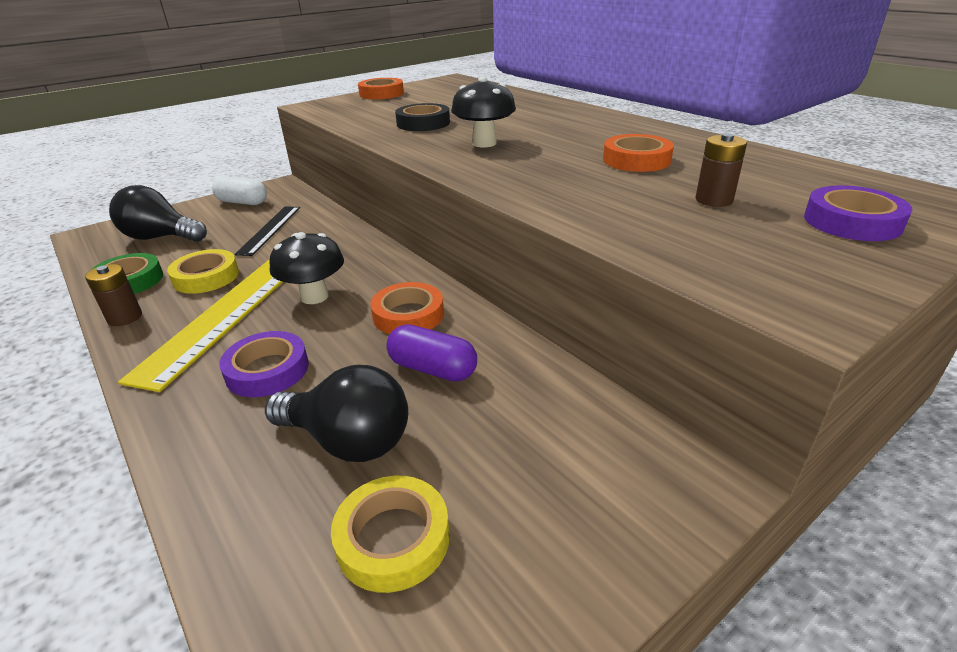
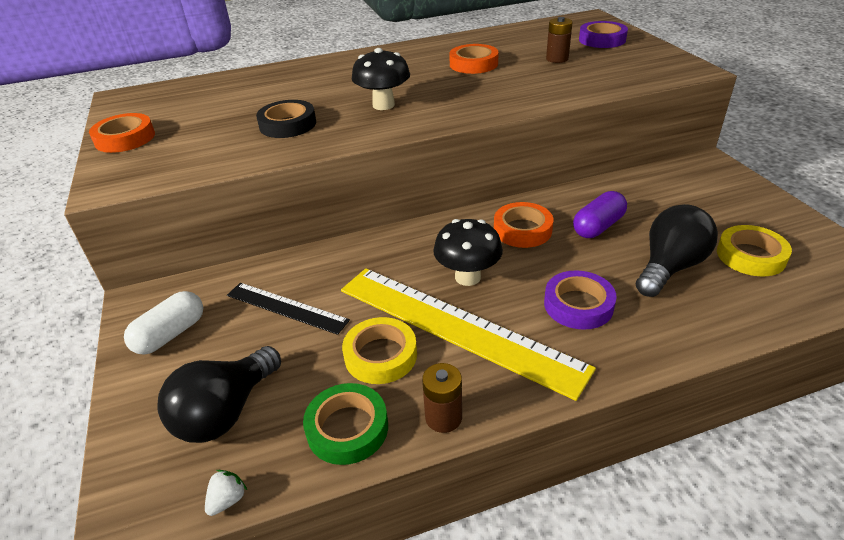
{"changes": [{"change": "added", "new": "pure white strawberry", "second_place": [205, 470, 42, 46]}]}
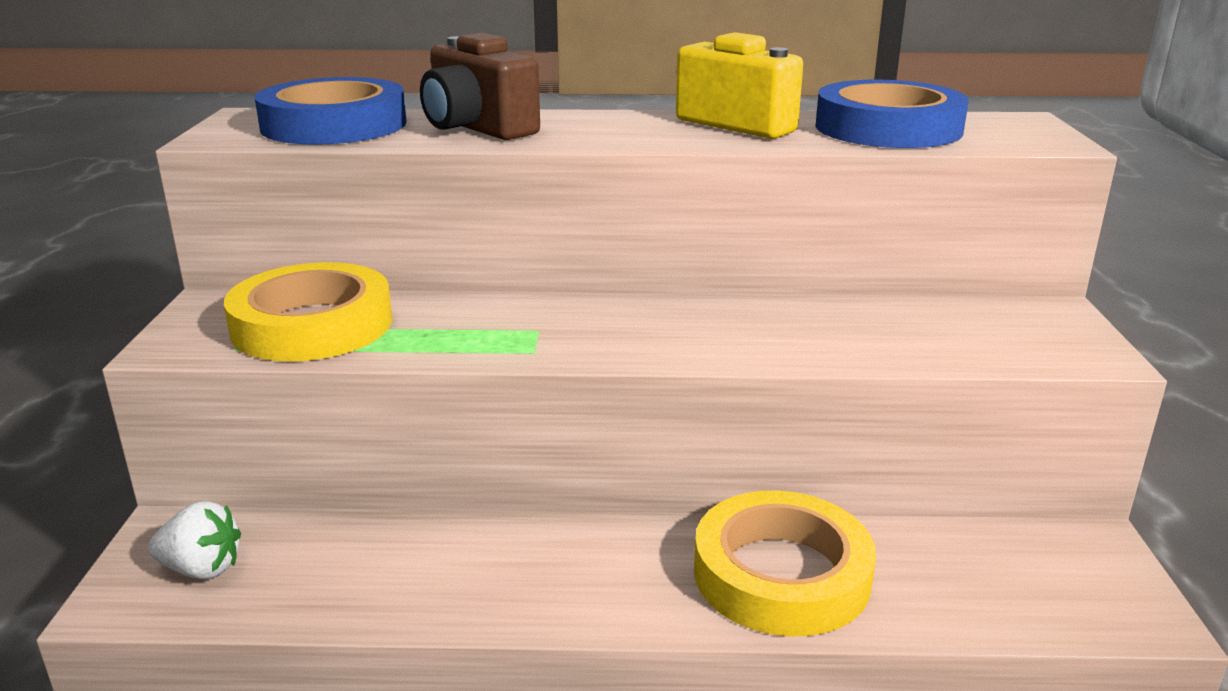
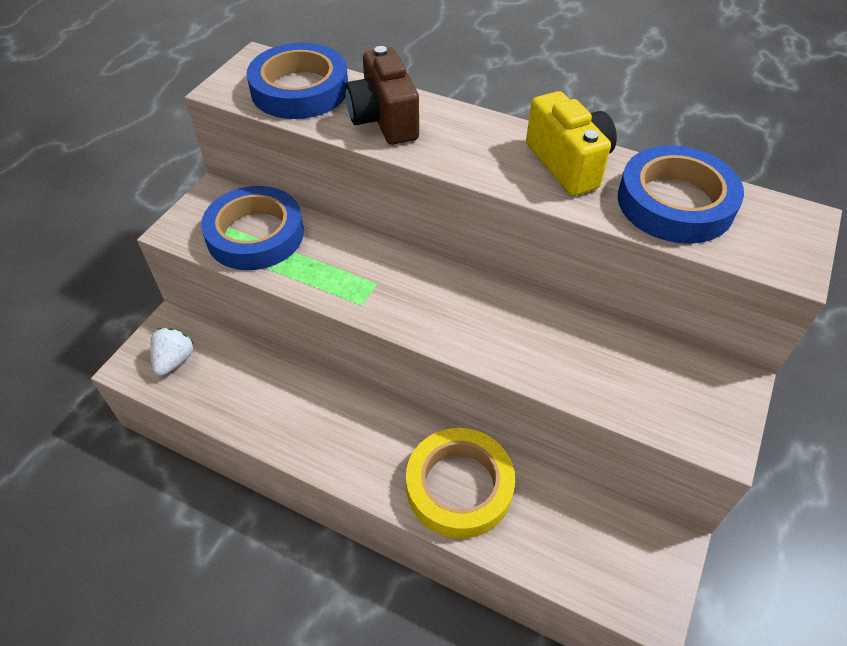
{"changes": [{"change": "turned", "old": "pure white strawberry", "first_place": [148, 501, 93, 79], "second_place": [150, 328, 44, 48], "degrees": -105}, {"change": "recoloured", "old": "bright yellow tape", "new": "royal blue tape", "first_place": [224, 262, 168, 100], "second_place": [201, 186, 103, 84]}]}
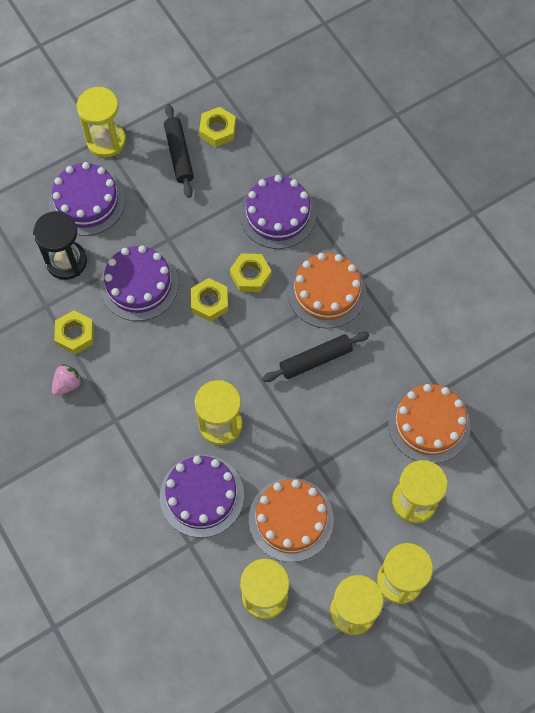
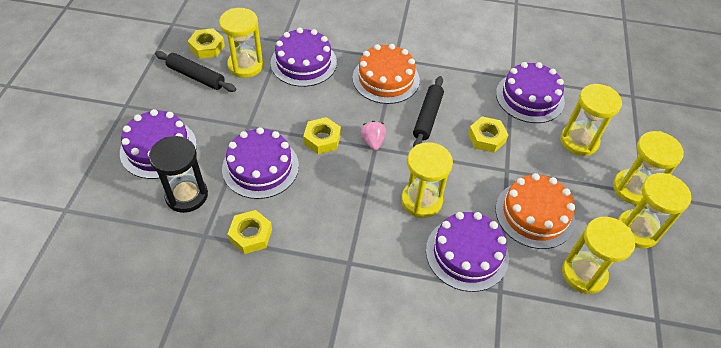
{"changes": [{"change": "moved", "old": "bright yellow hourglass", "first_place": [77, 87, 49, 71], "second_place": [219, 8, 44, 70]}, {"change": "moved", "old": "rose-pink strawberry", "first_place": [52, 364, 31, 32], "second_place": [361, 121, 25, 29]}, {"change": "moved", "old": "bright yellow nut", "first_place": [230, 253, 42, 39], "second_place": [468, 116, 40, 37]}, {"change": "recoloured", "old": "orange-coloured layer cake", "new": "royal purple layer cake", "first_place": [388, 384, 83, 80], "second_place": [496, 62, 69, 61]}]}
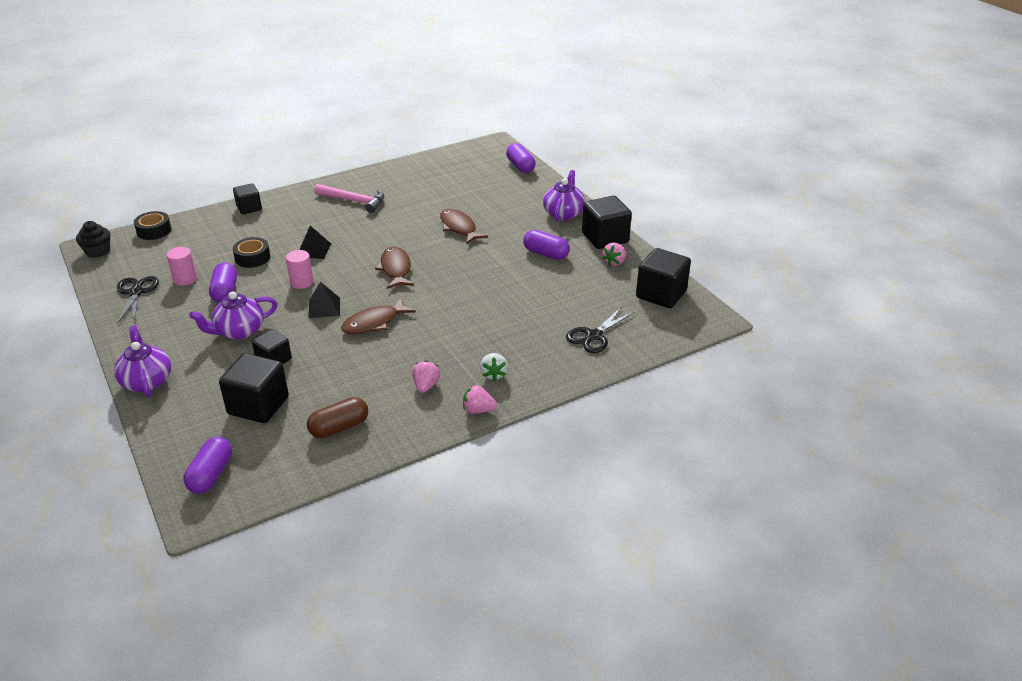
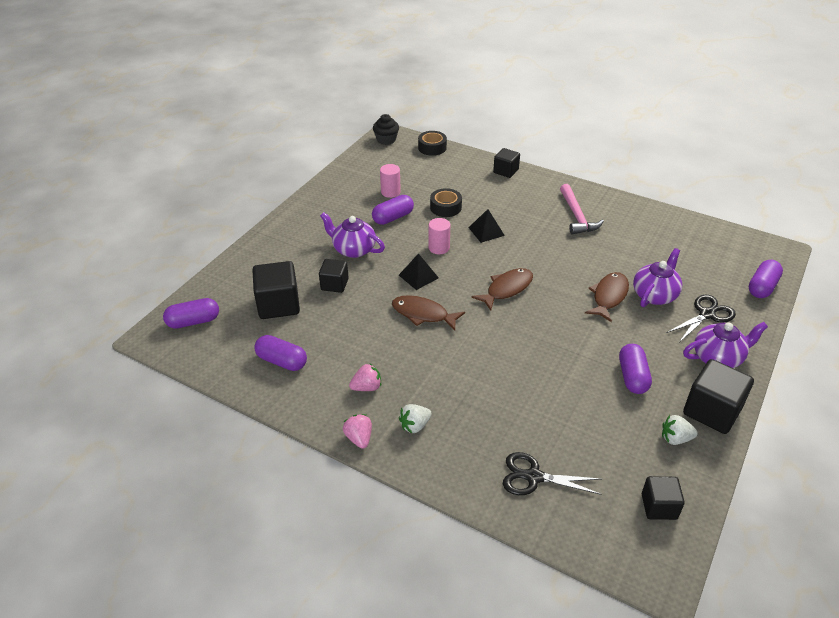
{"changes": [{"change": "recoloured", "old": "russet capsule", "new": "royal purple capsule", "first_place": [307, 397, 61, 41], "second_place": [254, 335, 53, 36]}, {"change": "moved", "old": "royal purple china teapot", "first_place": [114, 326, 57, 71], "second_place": [633, 248, 49, 59]}, {"change": "resized", "old": "ebony cube", "first_place": [636, 248, 55, 60], "second_place": [642, 476, 43, 44], "factor": 0.61}, {"change": "recoloured", "old": "rose-pink strawberry", "new": "pure white strawberry", "first_place": [602, 243, 24, 23], "second_place": [662, 415, 36, 30]}, {"change": "moved", "old": "ebony scissors", "first_place": [117, 276, 42, 48], "second_place": [666, 295, 70, 46]}]}
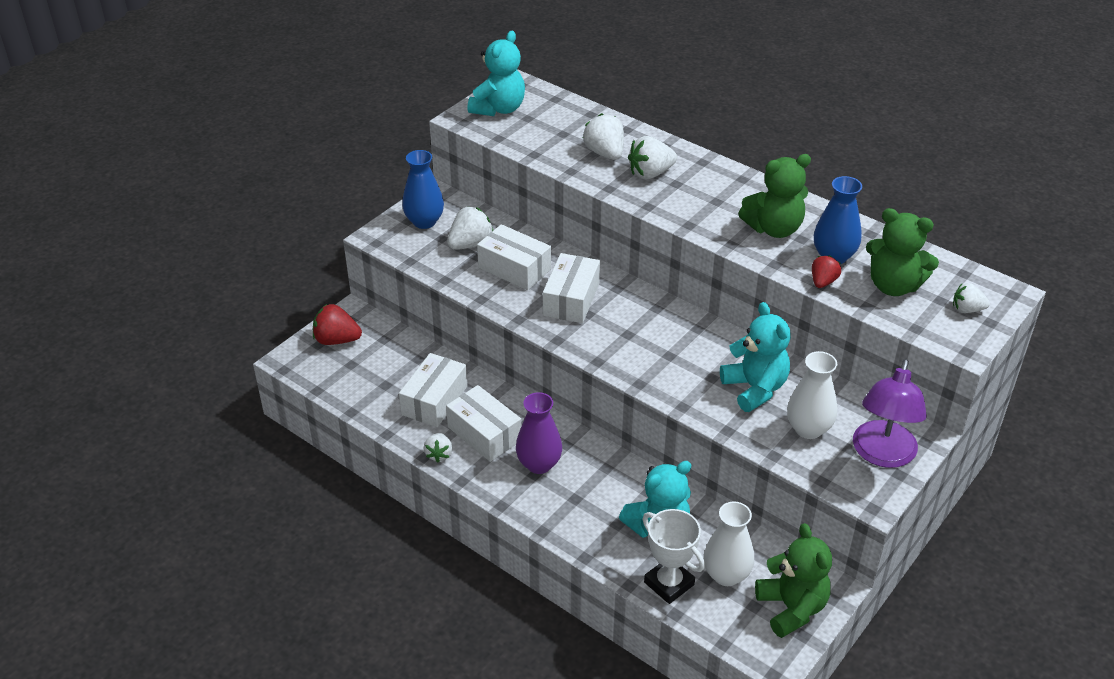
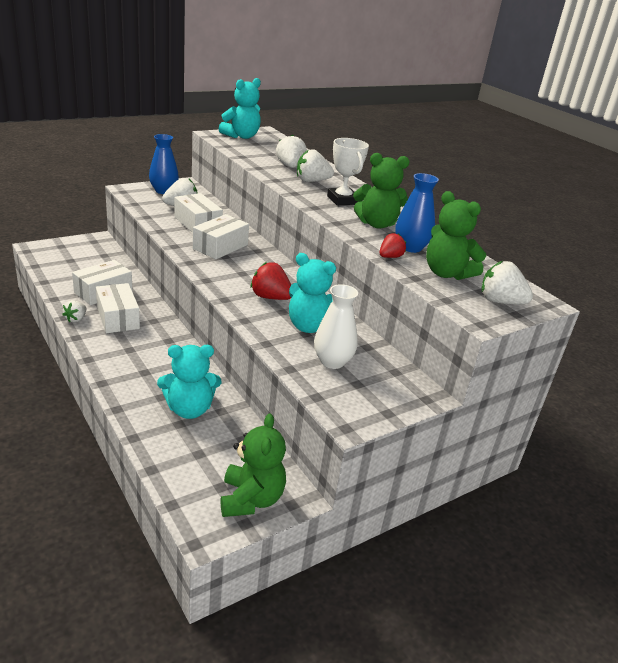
{"changes": [{"change": "moved", "old": "red strawberry", "first_place": [313, 304, 49, 41], "second_place": [251, 262, 40, 38]}, {"change": "turned", "old": "teal stuffed bear", "first_place": [720, 302, 71, 110], "second_place": [289, 253, 47, 80], "degrees": 120}, {"change": "moved", "old": "pure white trophy", "first_place": [642, 509, 63, 95], "second_place": [327, 138, 42, 67]}, {"change": "resized", "old": "pure white strawberry", "first_place": [953, 283, 37, 30], "second_place": [482, 261, 51, 43], "factor": 1.59}, {"change": "removed", "old": "royal purple flower vase", "first_place": [516, 392, 46, 82]}, {"change": "removed", "old": "pure white flower vase", "first_place": [704, 501, 50, 85]}, {"change": "removed", "old": "royal purple reading lamp", "first_place": [853, 359, 74, 109]}]}
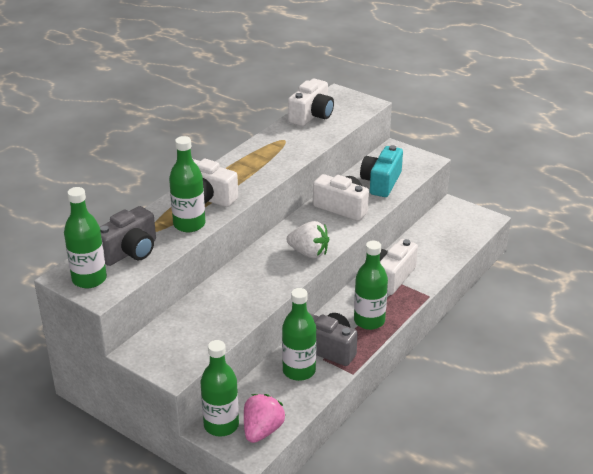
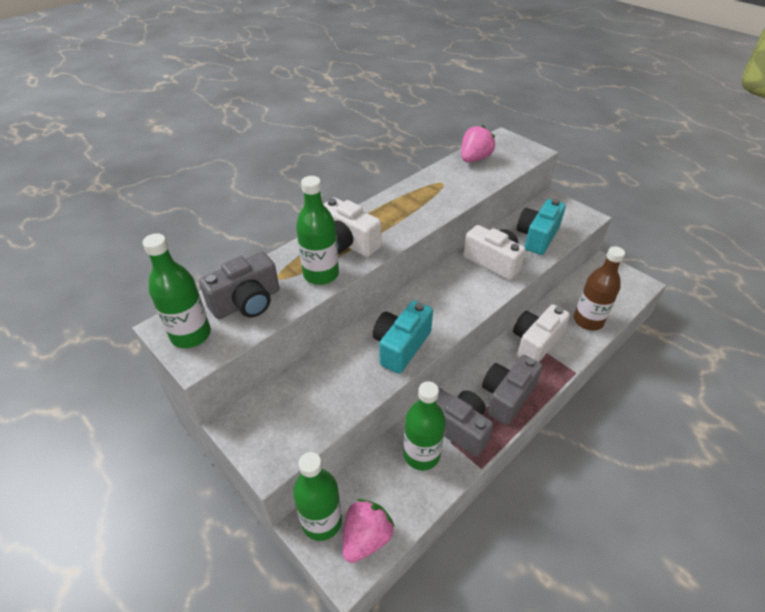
{"changes": [{"change": "added", "new": "teal camera", "second_place": [373, 301, 60, 73]}, {"change": "replaced", "old": "pure white camera", "new": "rose-pink strawberry", "first_place": [288, 79, 46, 47], "second_place": [461, 125, 34, 37]}, {"change": "replaced", "old": "leaf-green drink bottle", "new": "grey camera", "first_place": [354, 240, 34, 90], "second_place": [482, 355, 61, 70]}, {"change": "added", "new": "russet drink bottle", "second_place": [574, 246, 51, 85]}, {"change": "removed", "old": "pure white strawberry", "first_place": [287, 221, 42, 38]}]}
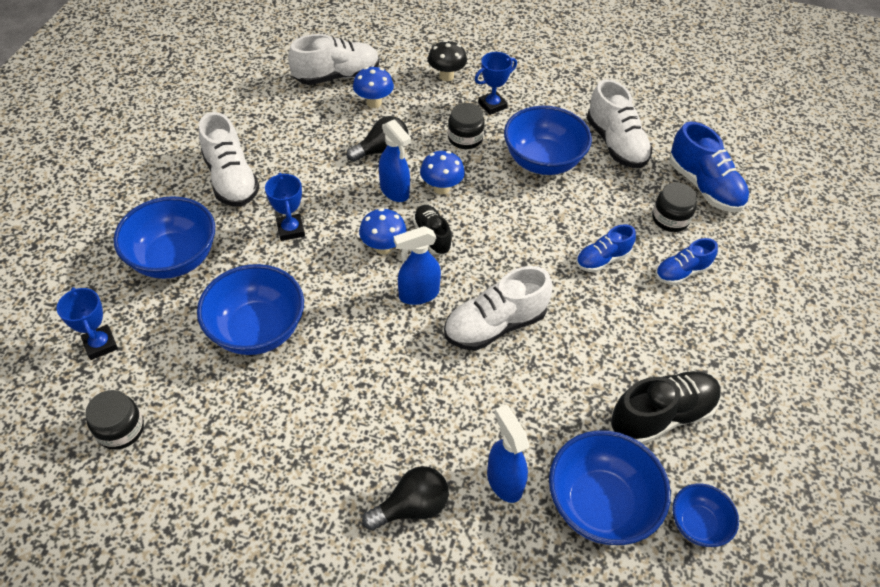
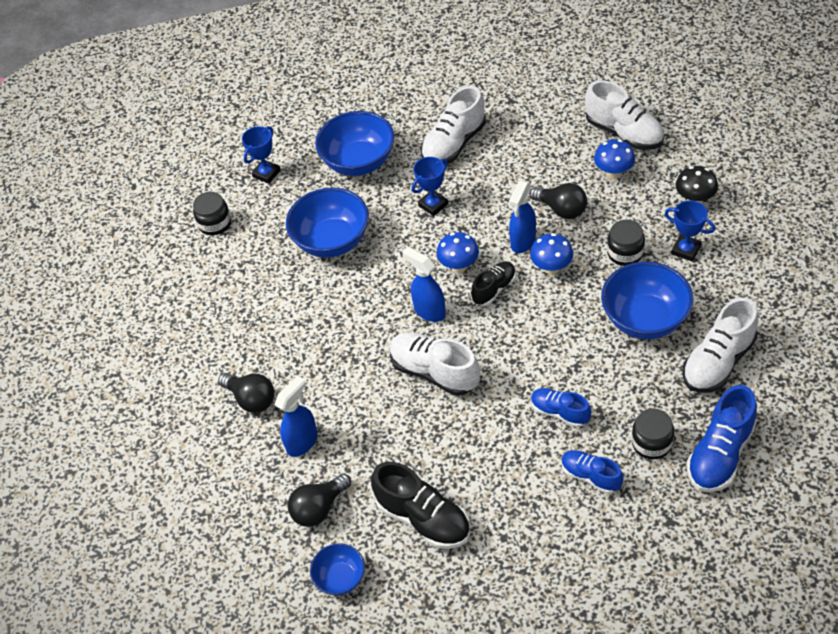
{"changes": [{"change": "replaced", "old": "royal blue bowl", "new": "ebony bulb", "first_place": [549, 430, 122, 115], "second_place": [288, 473, 63, 54]}]}
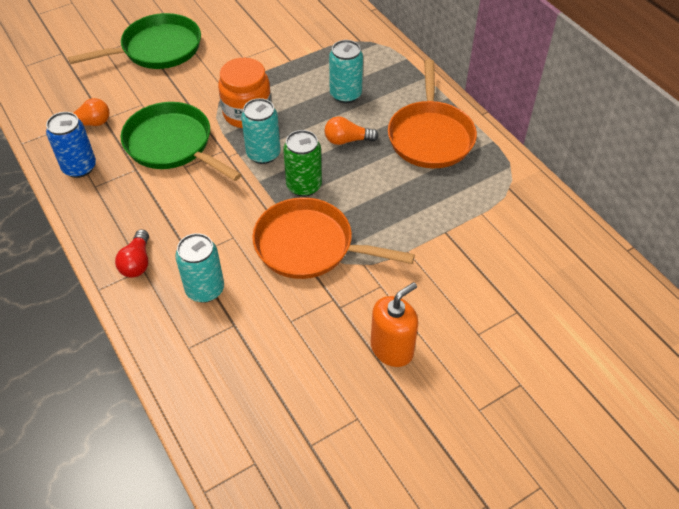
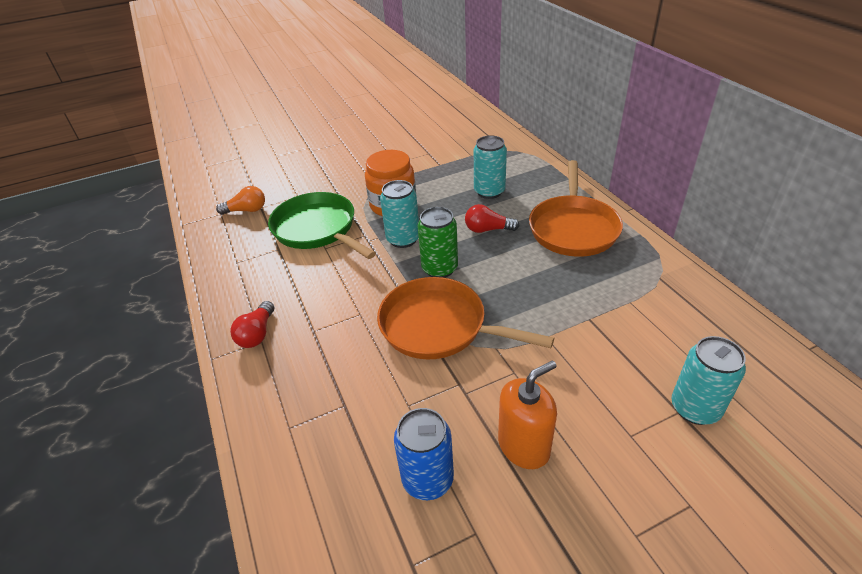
{"changes": [{"change": "moved", "old": "royal blue tin", "first_place": [46, 112, 50, 66], "second_place": [394, 408, 60, 92]}, {"change": "recoloured", "old": "orange-coloured bulb", "new": "red bulb", "first_place": [325, 116, 53, 29], "second_place": [465, 204, 55, 29]}, {"change": "moved", "old": "teal tin", "first_place": [175, 233, 49, 70], "second_place": [672, 336, 74, 89]}, {"change": "removed", "old": "leaf-green frying pan", "first_place": [68, 13, 133, 56]}]}
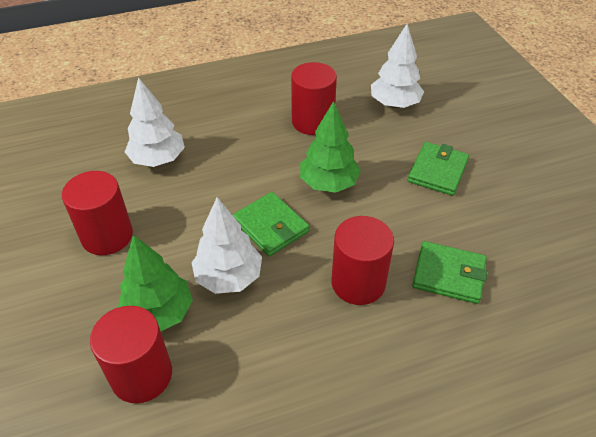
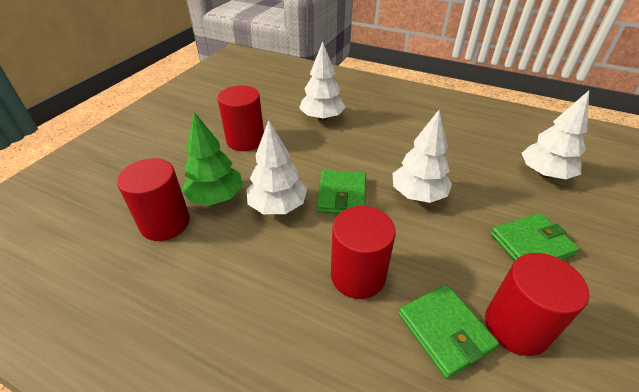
{"changes": [{"change": "recoloured", "old": "leaf-green toy tree", "new": "pure white toy tree", "first_place": [300, 101, 61, 92], "second_place": [393, 110, 59, 93]}, {"change": "moved", "old": "red cylinder", "first_place": [291, 62, 46, 73], "second_place": [485, 253, 104, 103]}]}
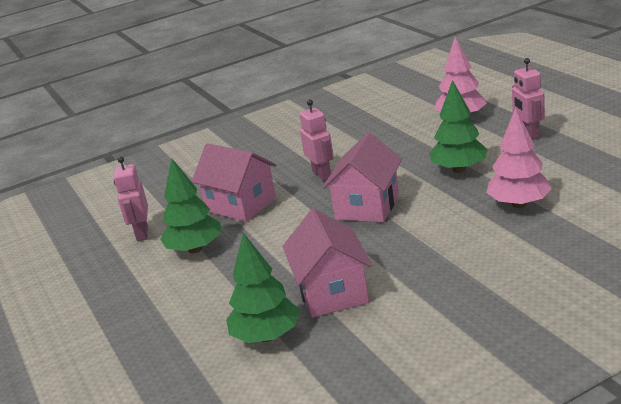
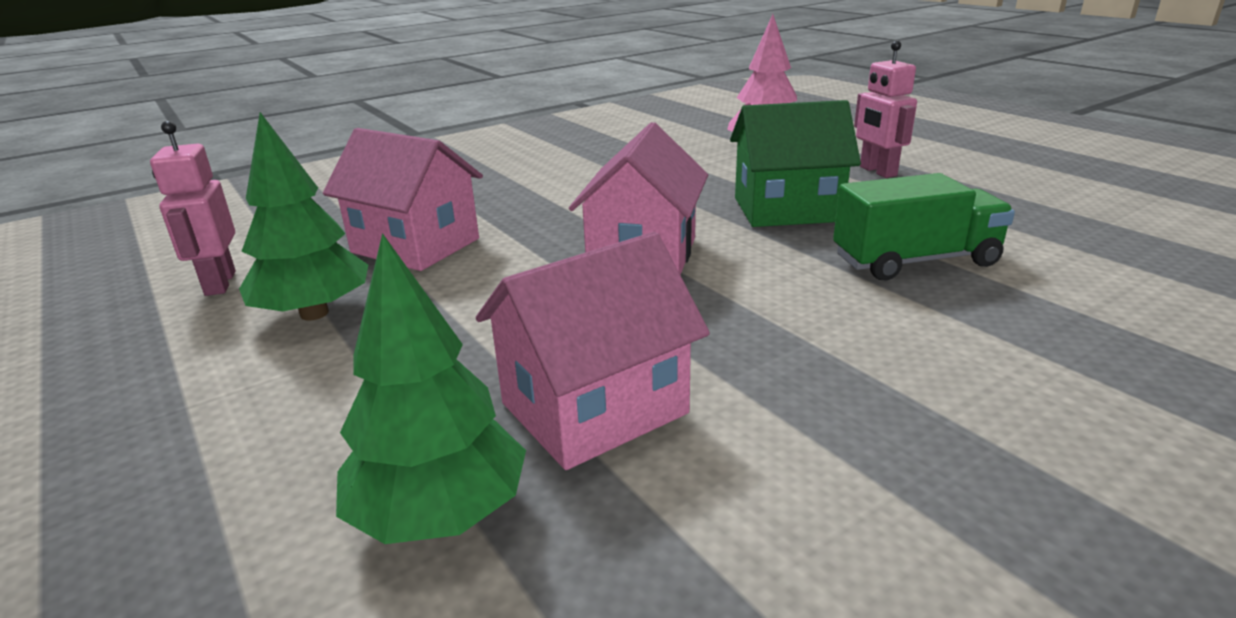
{"changes": [{"change": "turned", "old": "rose-pink house", "first_place": [282, 209, 90, 109], "second_place": [476, 232, 234, 238], "degrees": 75}, {"change": "replaced", "old": "leaf-green toy tree", "new": "leaf-green house", "first_place": [429, 80, 59, 93], "second_place": [730, 100, 131, 127]}, {"change": "replaced", "old": "rose-pink toy tree", "new": "leaf-green toy truck", "first_place": [486, 108, 66, 100], "second_place": [833, 173, 182, 108]}, {"change": "removed", "old": "rose-pink robot figure", "first_place": [299, 99, 35, 82]}]}
